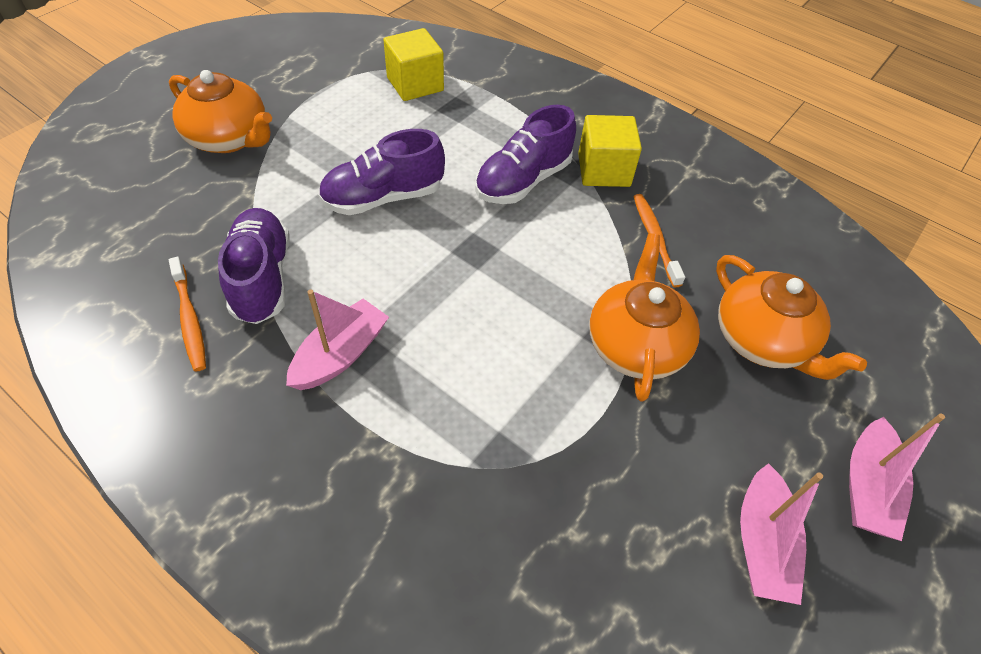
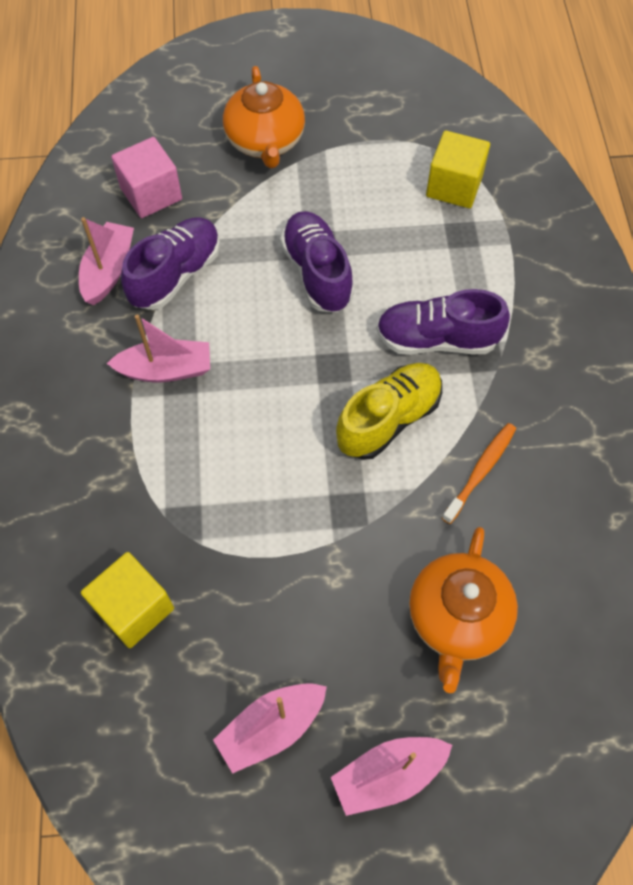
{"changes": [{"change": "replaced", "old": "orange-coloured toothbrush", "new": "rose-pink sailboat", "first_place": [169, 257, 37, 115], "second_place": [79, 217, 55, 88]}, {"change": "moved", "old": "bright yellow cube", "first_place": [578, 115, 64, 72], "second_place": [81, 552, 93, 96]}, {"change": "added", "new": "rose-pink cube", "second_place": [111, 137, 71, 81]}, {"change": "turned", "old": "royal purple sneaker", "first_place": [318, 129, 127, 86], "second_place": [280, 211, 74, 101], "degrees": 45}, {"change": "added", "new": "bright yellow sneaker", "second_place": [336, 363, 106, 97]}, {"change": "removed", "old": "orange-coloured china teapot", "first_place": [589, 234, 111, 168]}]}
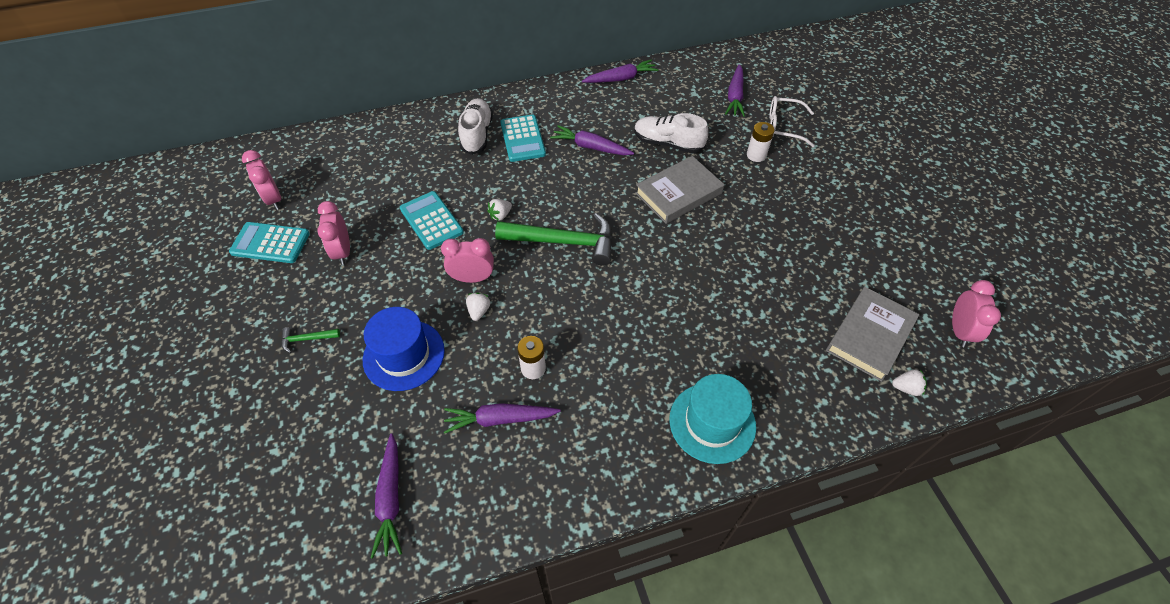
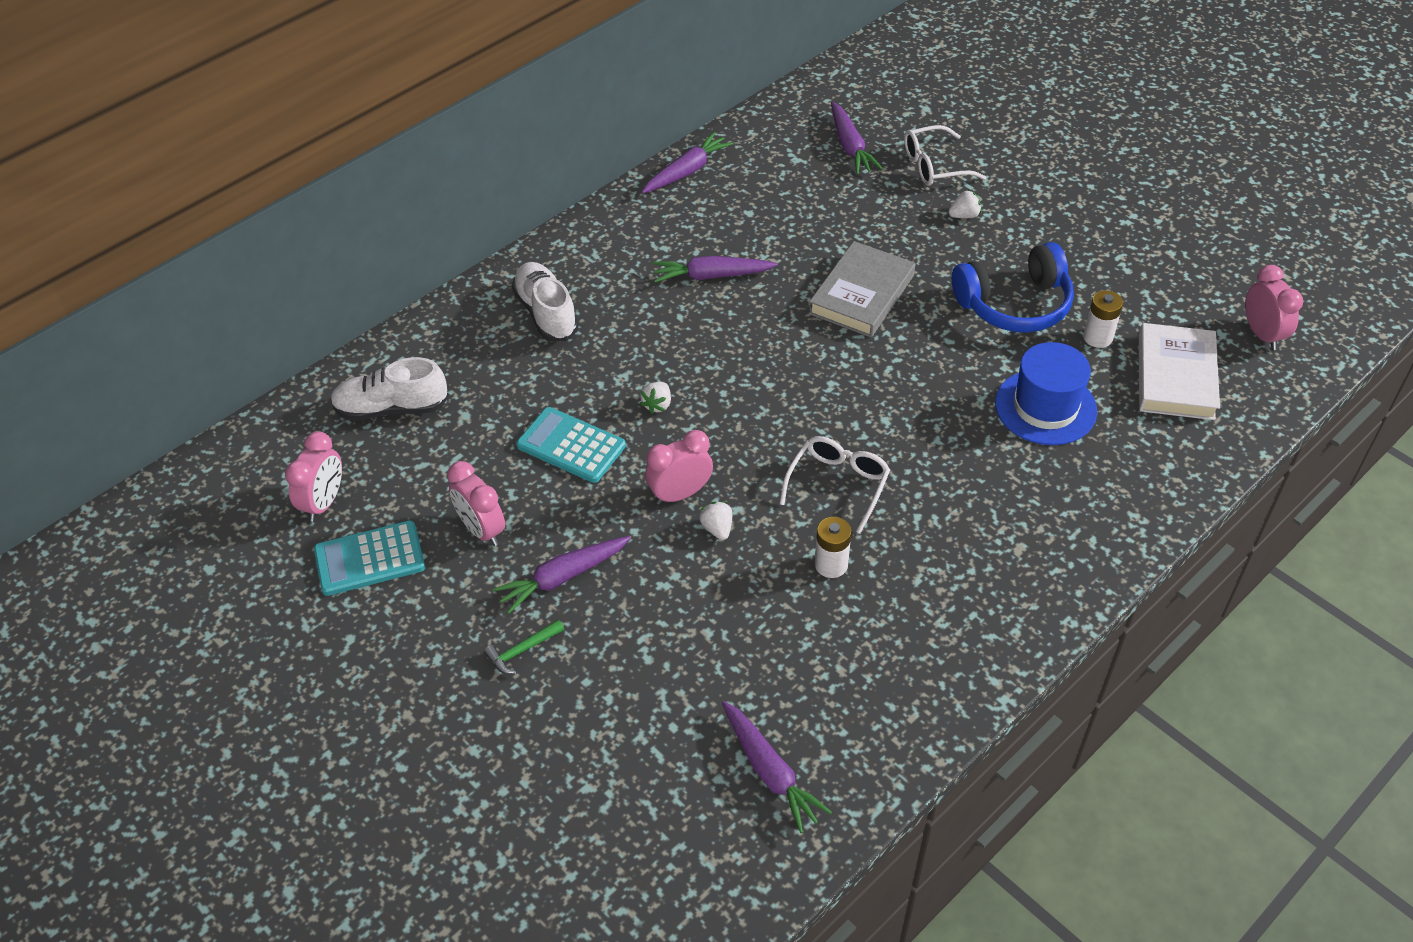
{"changes": [{"change": "turned", "old": "rose-pink bedside clock", "first_place": [242, 150, 39, 60], "second_place": [285, 431, 57, 91], "degrees": -105}, {"change": "moved", "old": "pure white sneaker", "first_place": [634, 113, 74, 40], "second_place": [330, 357, 119, 64]}, {"change": "moved", "old": "royal purple root vegetable", "first_place": [444, 403, 117, 31], "second_place": [493, 536, 138, 78]}, {"change": "added", "new": "pure white eyeglasses", "second_place": [779, 436, 111, 97]}, {"change": "moved", "old": "pure white strawberry", "first_place": [892, 370, 35, 26], "second_place": [948, 190, 34, 28]}, {"change": "added", "new": "royal blue headphones", "second_place": [952, 242, 122, 91]}, {"change": "moved", "old": "royal blue top hat", "first_place": [363, 307, 82, 84], "second_place": [995, 342, 102, 103]}, {"change": "moved", "old": "pure white power cell", "first_place": [747, 122, 27, 40], "second_place": [1083, 290, 40, 58]}, {"change": "recoloured", "old": "grey book", "new": "pure white book", "first_place": [826, 287, 94, 95], "second_place": [1139, 323, 81, 97]}, {"change": "removed", "old": "leaf-green claw hammer", "first_place": [495, 213, 118, 53]}, {"change": "removed", "old": "teal calculator", "first_place": [500, 115, 46, 47]}, {"change": "removed", "old": "teal top hat", "first_place": [669, 374, 87, 90]}]}
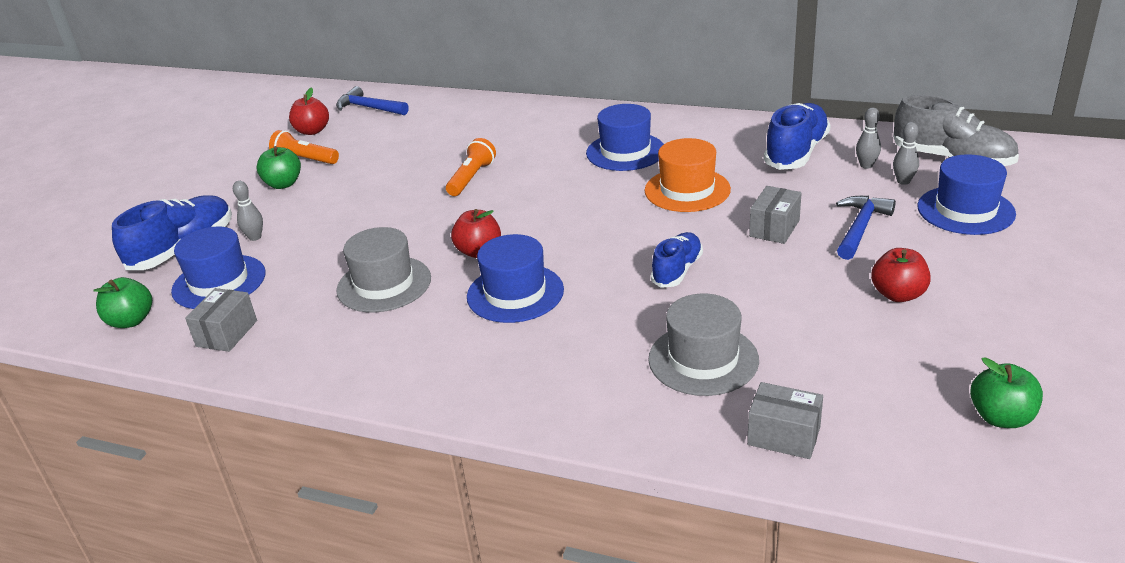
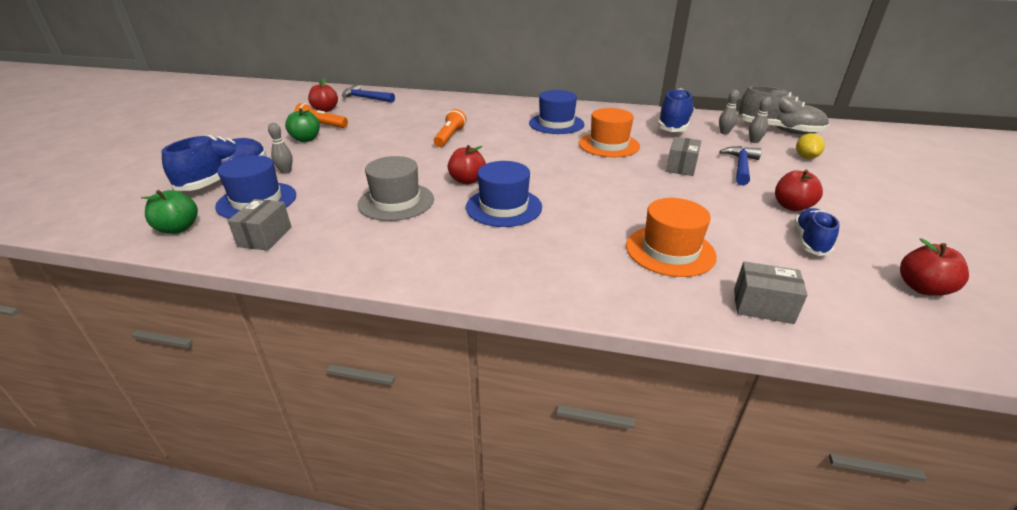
{"changes": [{"change": "recoloured", "old": "grey top hat", "new": "orange-coloured top hat", "first_place": [648, 293, 111, 103], "second_place": [626, 198, 91, 79]}, {"change": "moved", "old": "royal blue sneaker", "first_place": [651, 232, 52, 56], "second_place": [794, 208, 46, 48]}, {"change": "replaced", "old": "royal blue top hat", "new": "bright yellow toy lemon", "first_place": [917, 154, 99, 81], "second_place": [796, 133, 29, 26]}, {"change": "recoloured", "old": "leaf-green toy apple", "new": "red toy apple", "first_place": [970, 357, 73, 71], "second_place": [900, 238, 69, 58]}]}
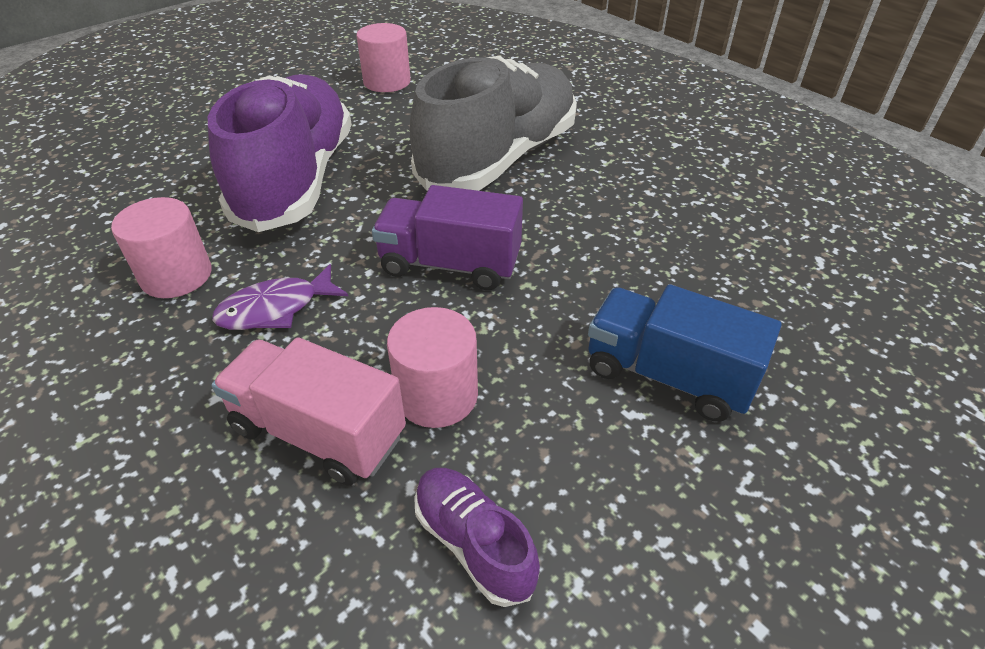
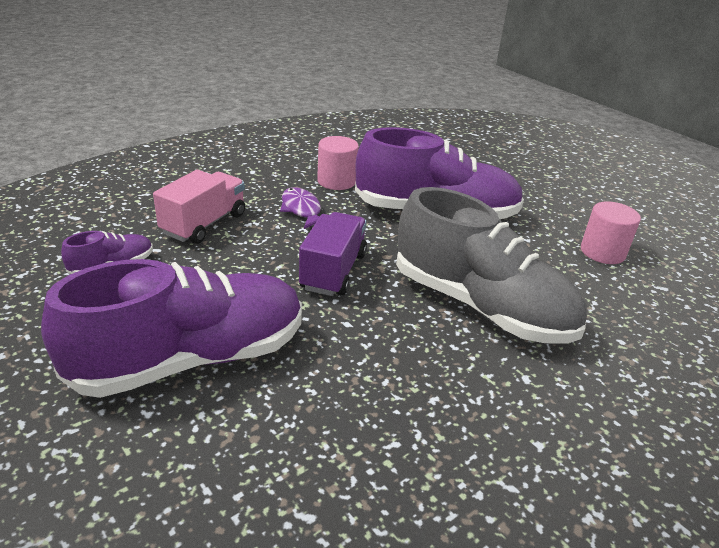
{"changes": [{"change": "replaced", "old": "royal blue toy truck", "new": "royal purple sneaker", "first_place": [588, 284, 194, 138], "second_place": [41, 259, 261, 139]}, {"change": "removed", "old": "rose-pink cylinder", "first_place": [387, 307, 91, 121]}]}
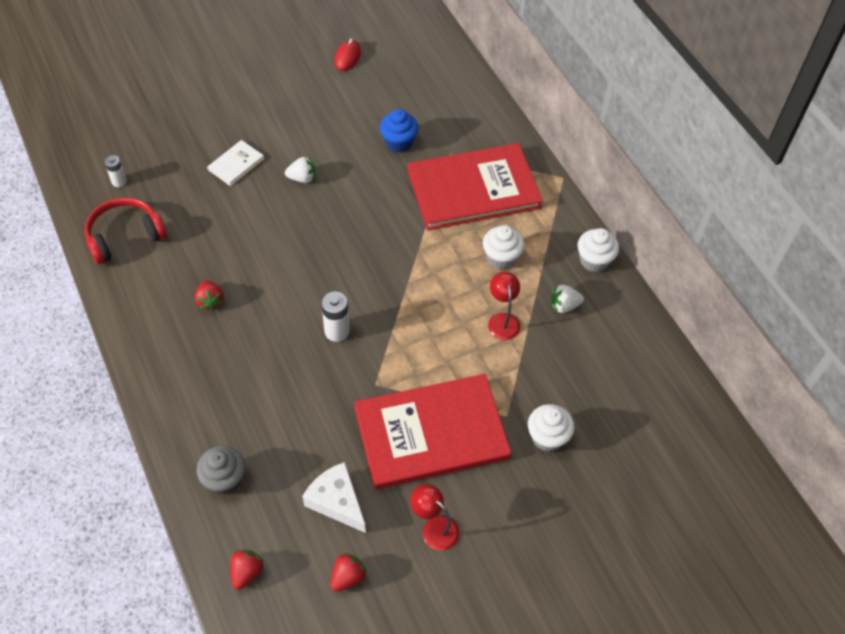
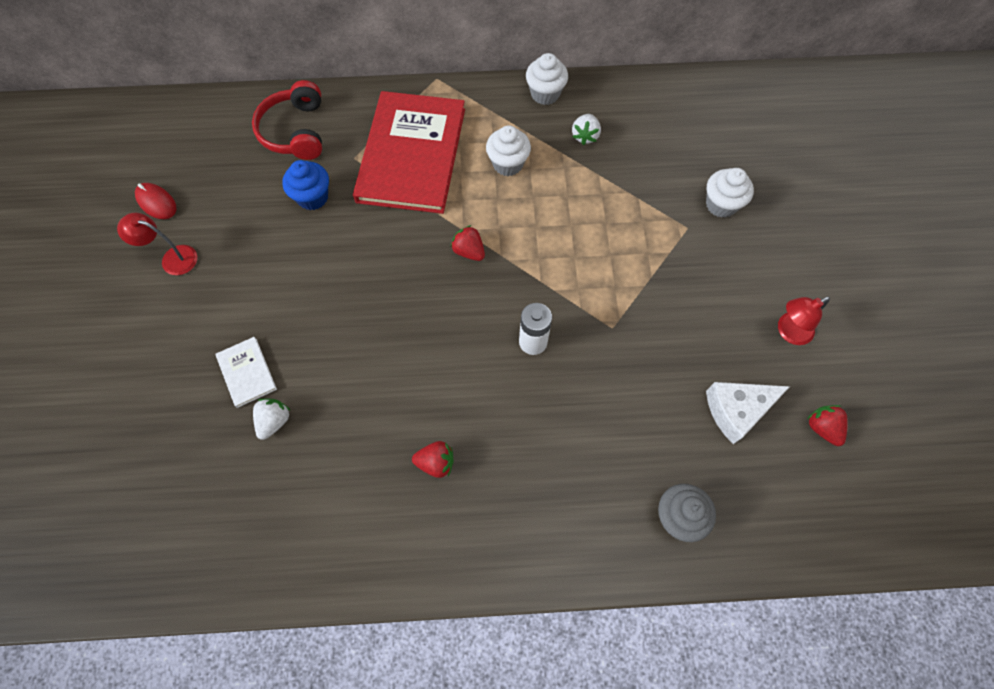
{"changes": [{"change": "moved", "old": "red reading lamp", "first_place": [488, 272, 32, 68], "second_place": [117, 213, 80, 62]}, {"change": "moved", "old": "red headphones", "first_place": [85, 197, 82, 67], "second_place": [252, 80, 70, 80]}, {"change": "moved", "old": "pure white strawberry", "first_place": [285, 157, 31, 26], "second_place": [253, 399, 38, 41]}, {"change": "moved", "old": "red strawberry", "first_place": [230, 550, 34, 40], "second_place": [451, 225, 34, 36]}, {"change": "removed", "old": "pure white power cell", "first_place": [104, 155, 23, 32]}, {"change": "removed", "old": "red book", "first_place": [354, 374, 157, 115]}]}
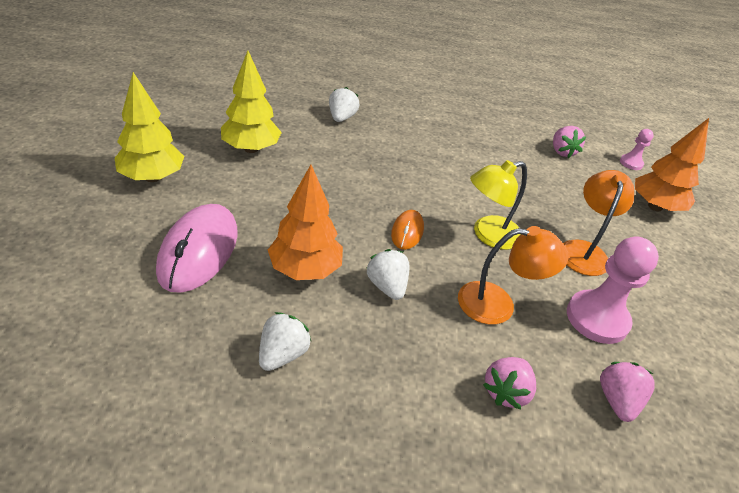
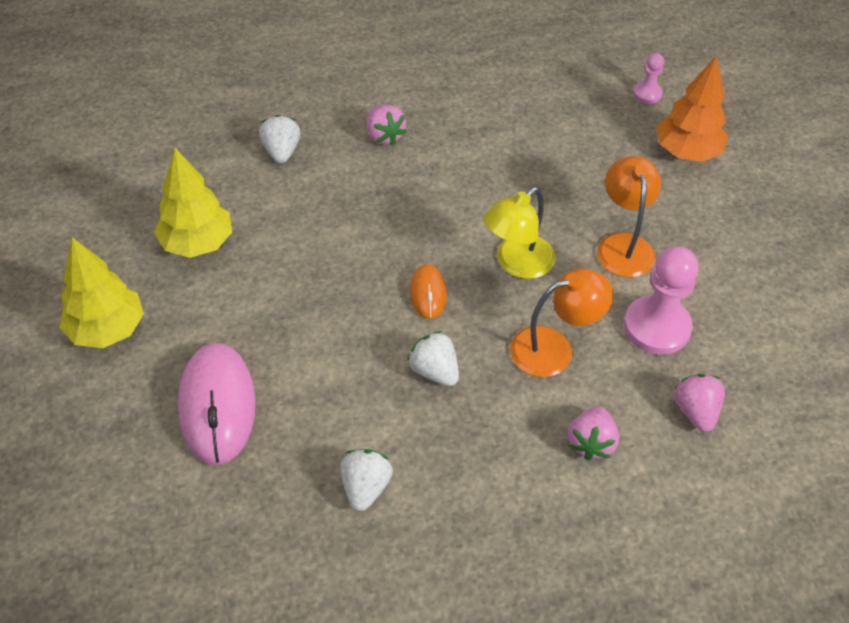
{"changes": [{"change": "moved", "old": "rose-pink strawberry", "first_place": [553, 126, 33, 32], "second_place": [367, 104, 40, 42]}, {"change": "removed", "old": "orange-coloured toy tree", "first_place": [268, 165, 75, 115]}]}
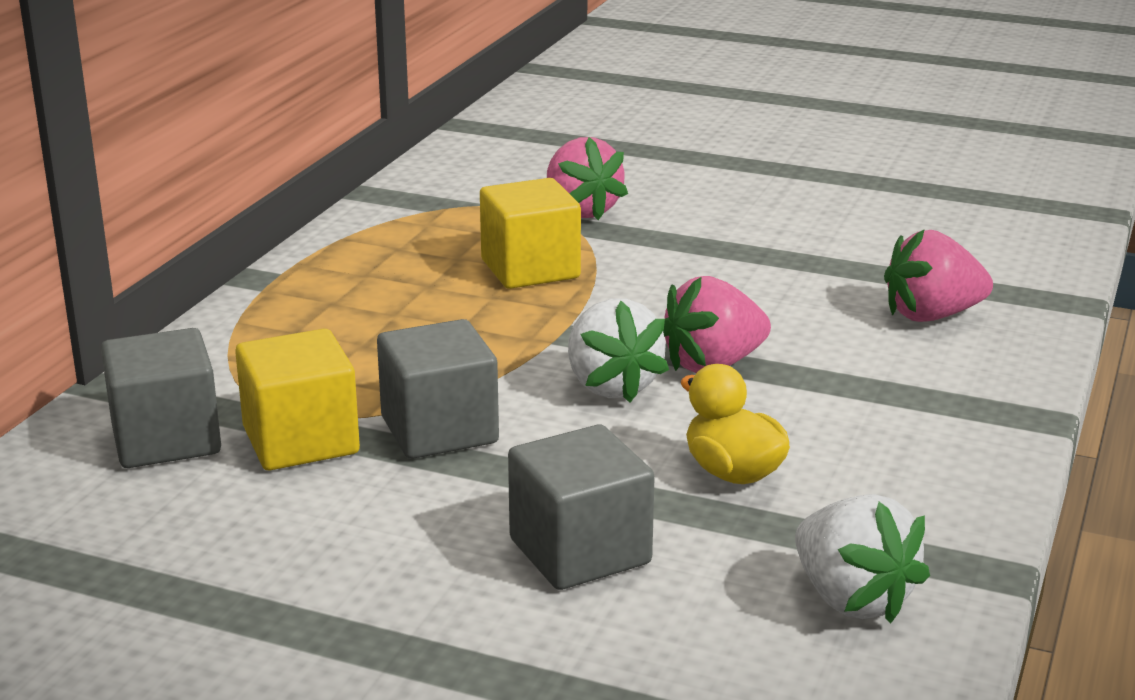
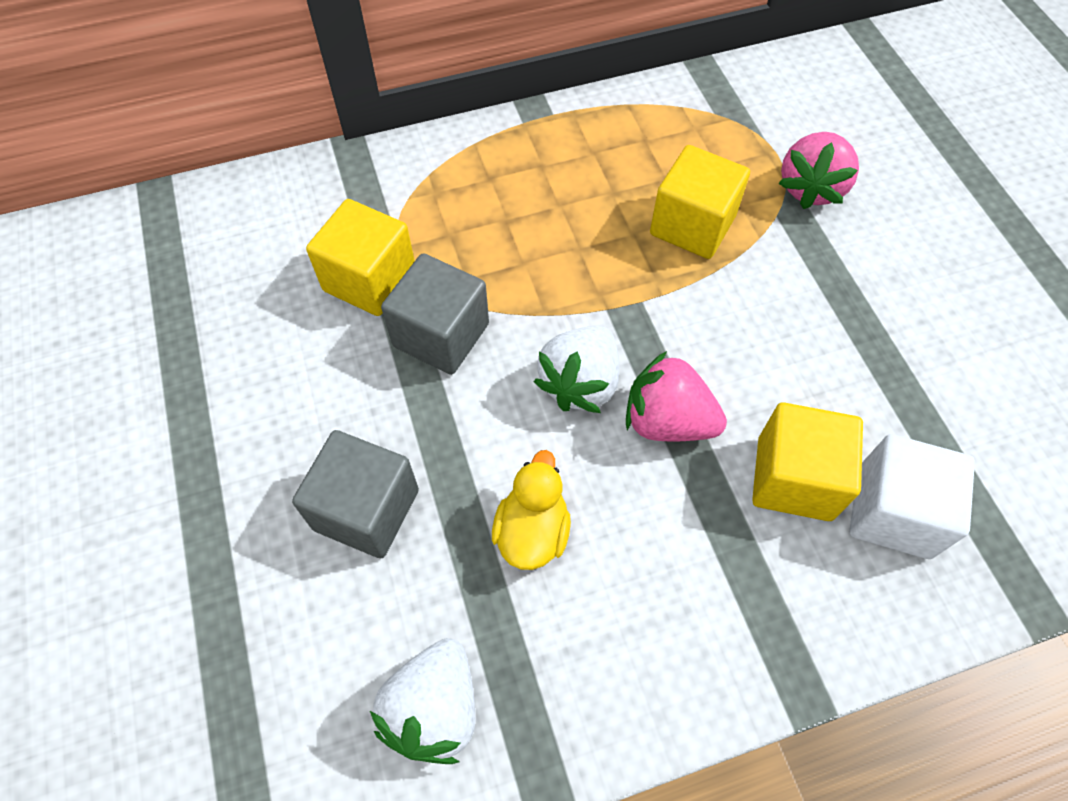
{"changes": [{"change": "added", "new": "bright yellow cube", "second_place": [752, 402, 111, 119]}, {"change": "replaced", "old": "rose-pink strawberry", "new": "pure white cube", "first_place": [884, 229, 109, 93], "second_place": [849, 434, 126, 125]}, {"change": "removed", "old": "grey cube", "first_place": [101, 328, 120, 140]}]}
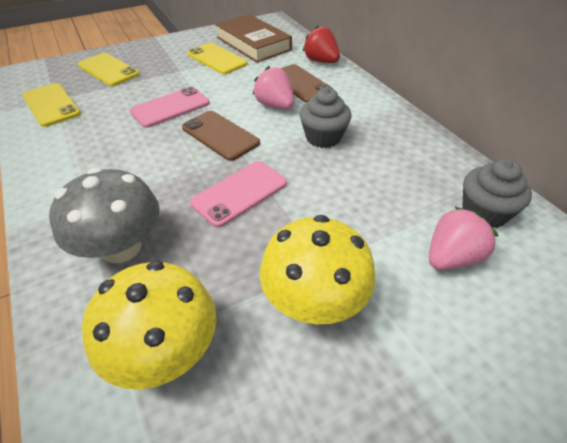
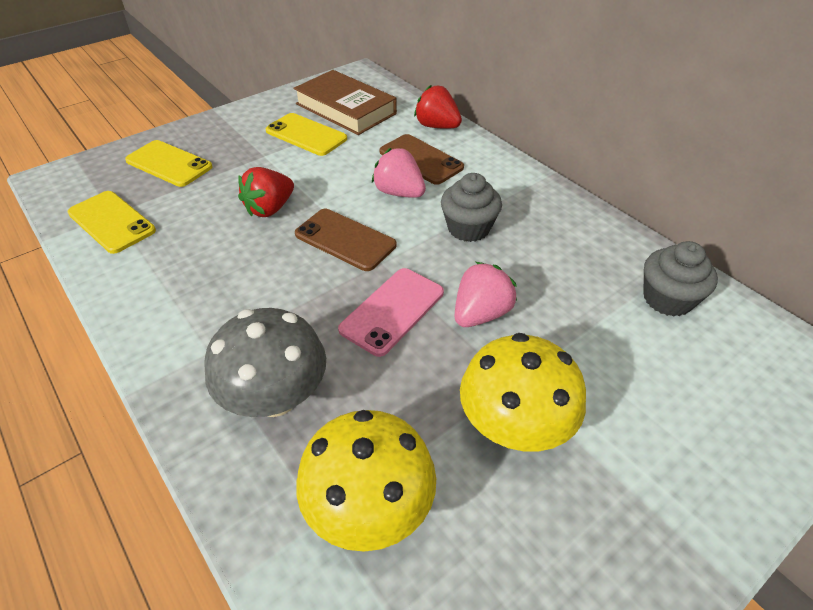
{"changes": [{"change": "replaced", "old": "rose-pink mobile phone", "new": "red strawberry", "first_place": [129, 87, 81, 41], "second_place": [238, 167, 56, 50]}, {"change": "moved", "old": "rose-pink strawberry", "first_place": [429, 206, 70, 64], "second_place": [454, 262, 63, 65]}]}
